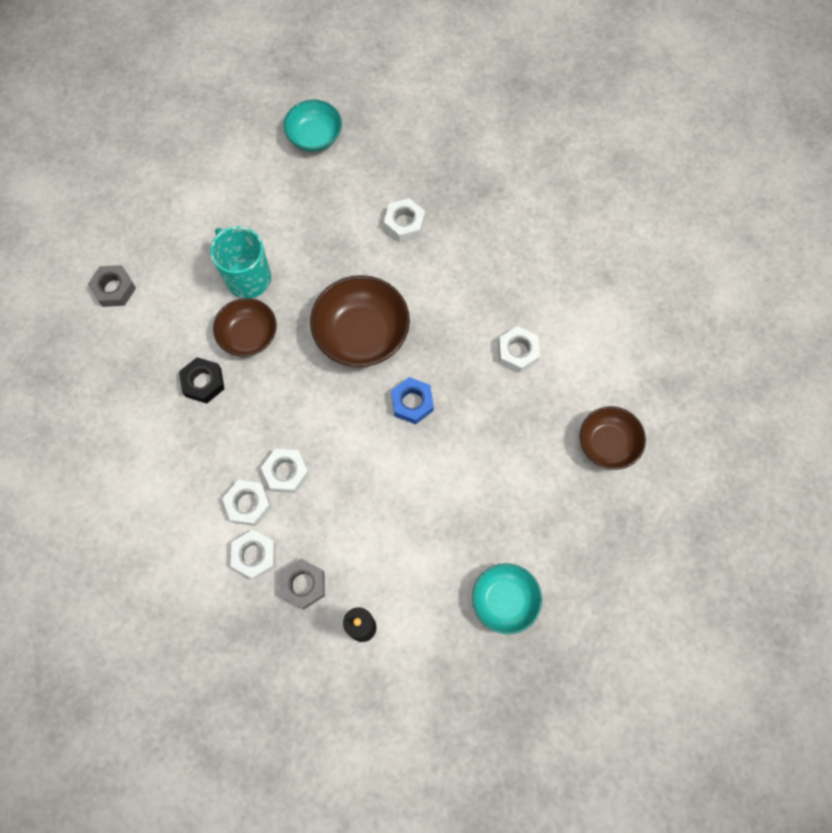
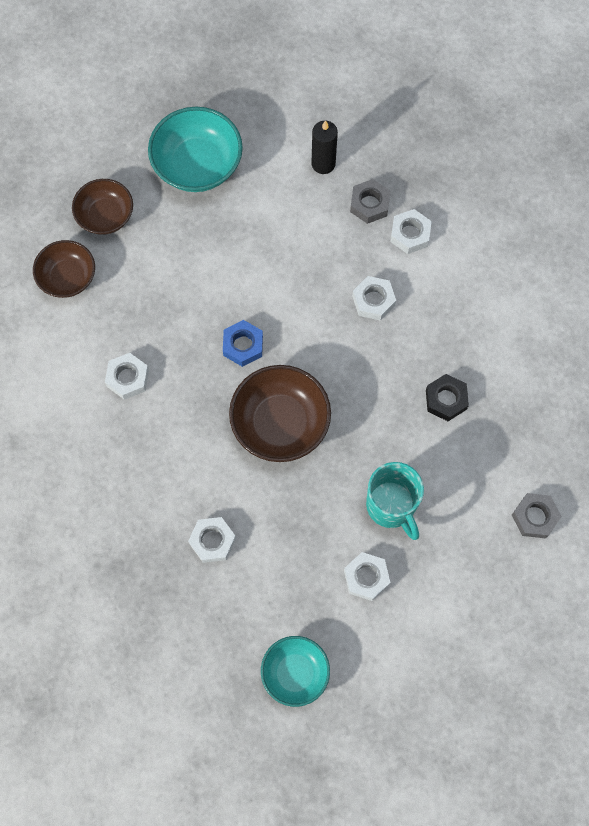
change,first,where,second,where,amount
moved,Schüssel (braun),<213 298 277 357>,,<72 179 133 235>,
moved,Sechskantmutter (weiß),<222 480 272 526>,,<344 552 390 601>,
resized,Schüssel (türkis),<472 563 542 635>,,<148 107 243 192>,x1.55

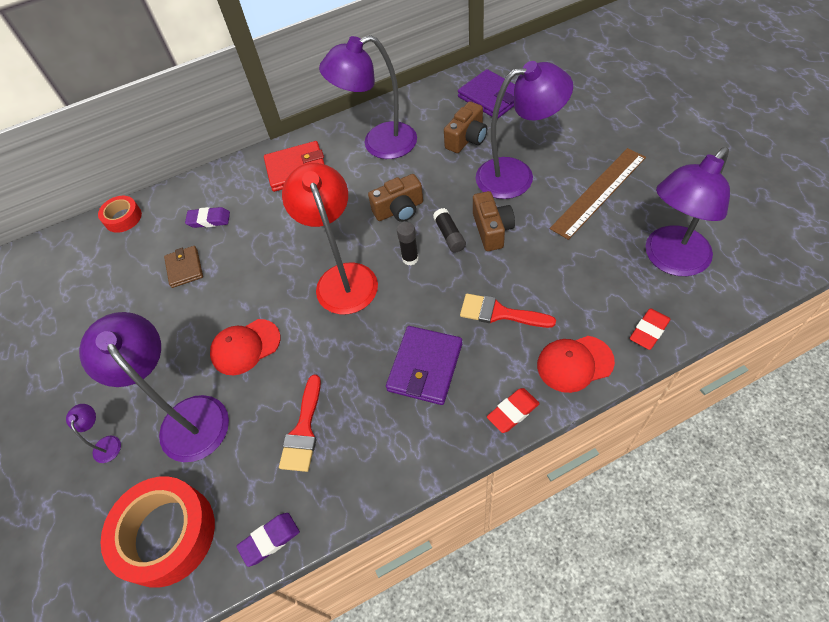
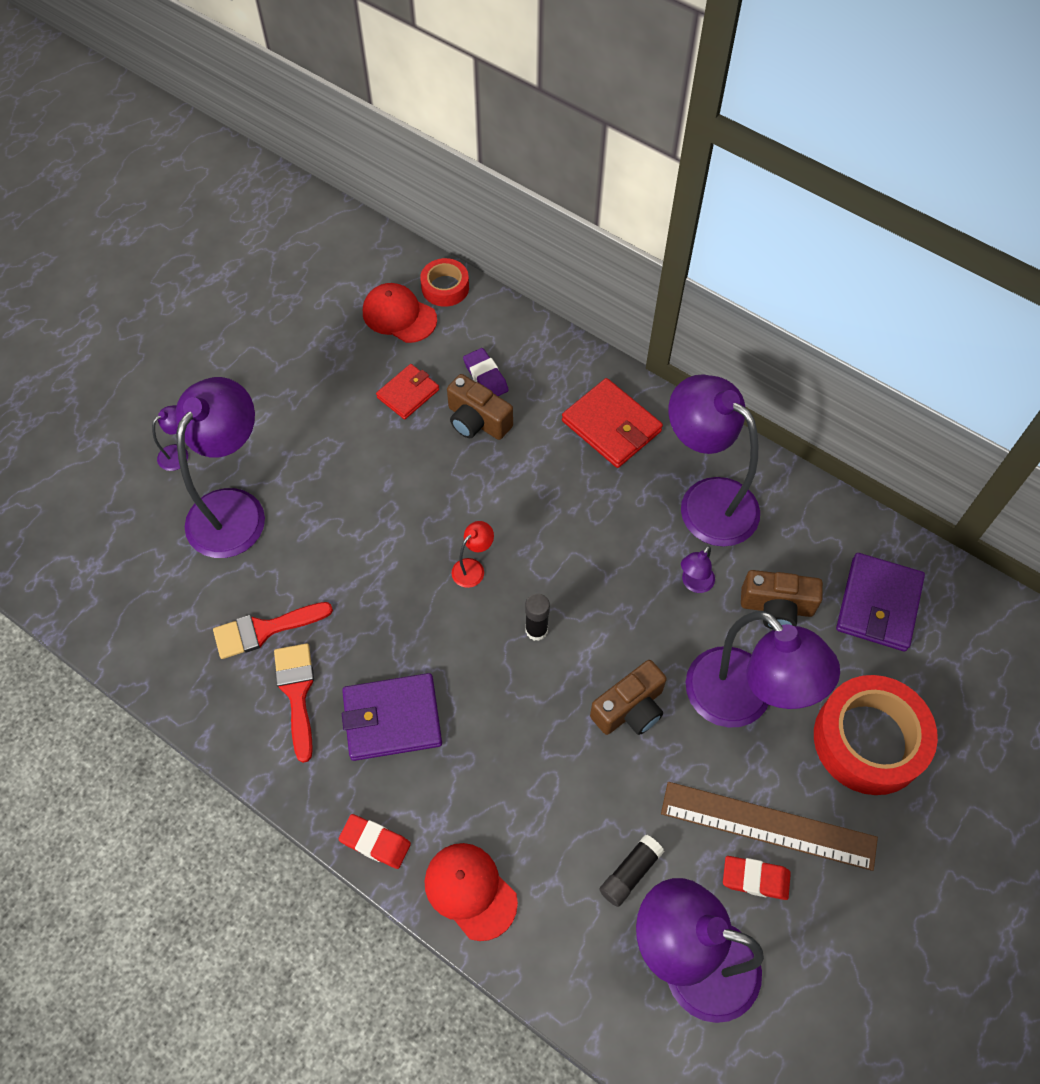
change,first,where,second,where,amount
removed,Radiergummi (lila),<236 513 300 567>,,,
added,,,Lampe (lila),<681 546 715 593>,
moved,Klebeband (rot),<101 476 215 588>,,<814 675 938 795>,
moved,Kappe (rot),<210 319 280 375>,,<363 283 437 343>,
moved,Kamera (braun),<368 174 423 222>,,<447 374 513 440>,
moved,Klebestift (schwarz),<433 208 466 253>,,<599 834 665 907>,
moved,Pinsel (rot),<460 294 556 328>,,<274 643 314 763>,
moved,Radiergummi (rot),<630 308 671 350>,,<723 856 791 900>,
recoloured,Geldbörse (braun),<164 246 203 288>,Geldbörse (rot),<376 364 439 419>,
resized,Lampe (rot),<282 163 378 314>,,<451 521 494 588>,x0.40

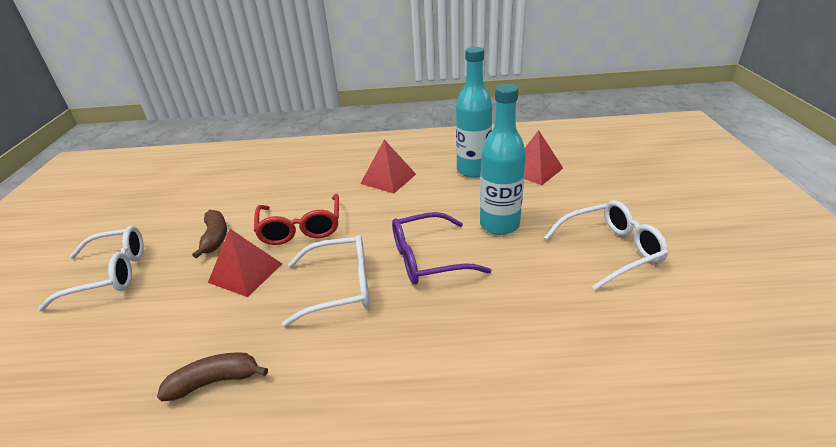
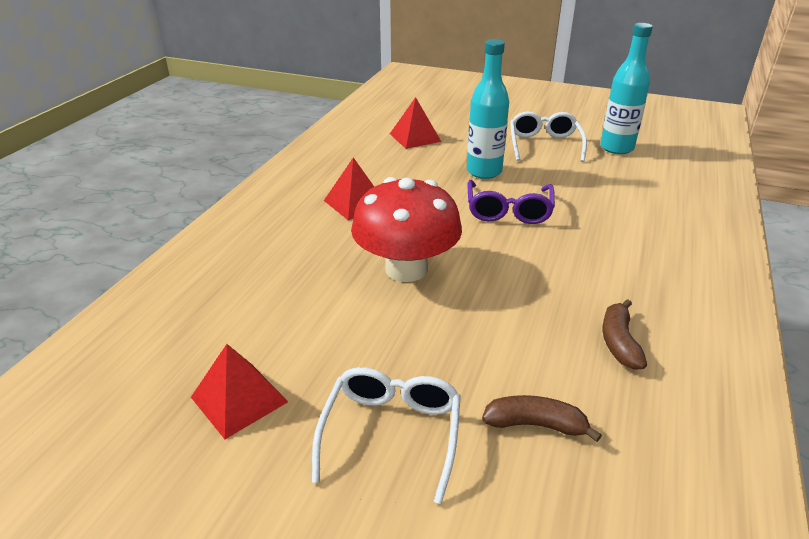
change,first,where,second,where,amount
removed,Brille (weiß),<282 235 369 327>,,,
moved,Banane (braun),<192 210 227 258>,,<482 395 602 442>,
moved,Pyramide (rot),<208 229 282 297>,,<191 344 288 439>,
moved,Flasche (türkis),<456 47 492 178>,,<600 23 653 154>,
replaced,Brille (rot),<254 194 339 245>,Pilz (rot),<351 177 462 282>,

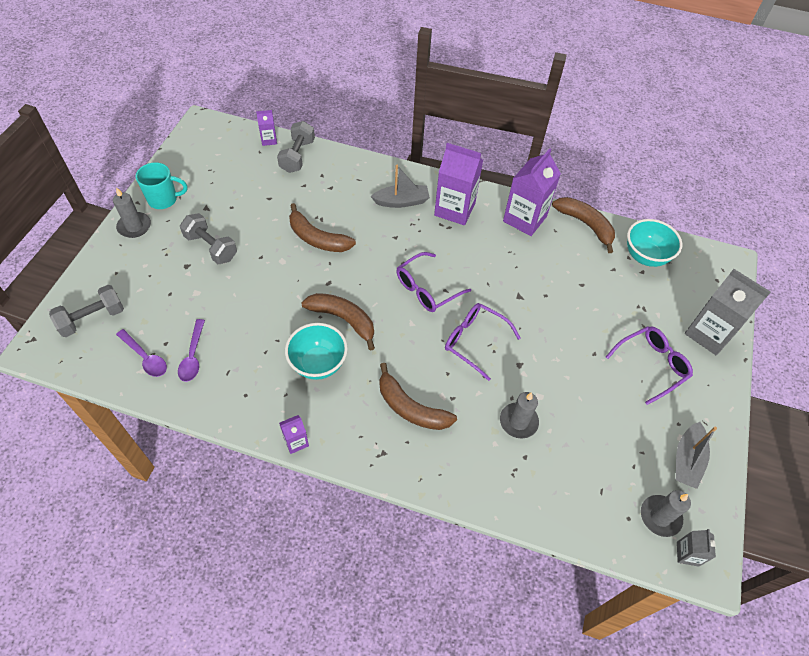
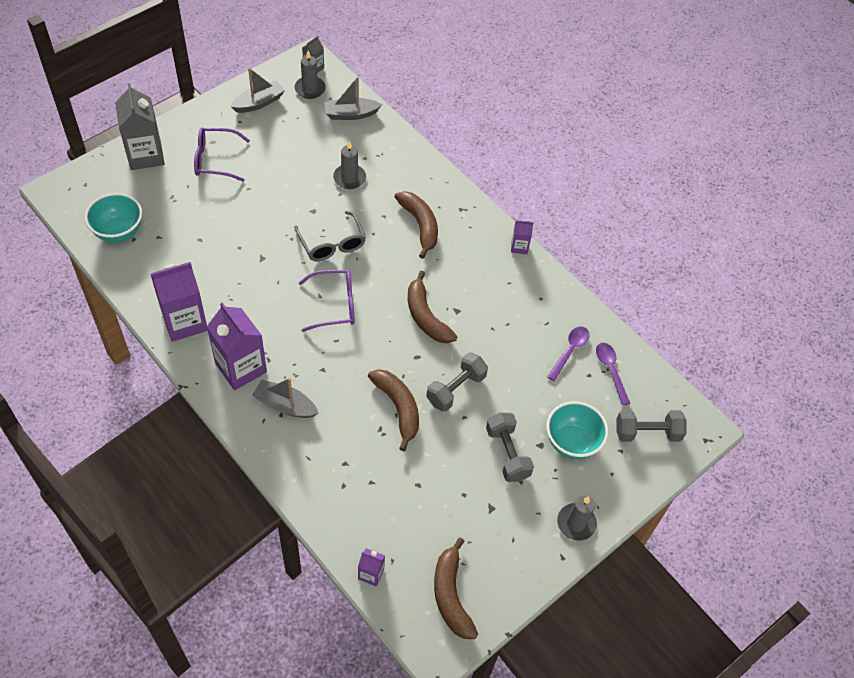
change,first,where,second,where,amount
removed,Tasse (türkis),<136 162 187 209>,,,
added,,,Boot (grau),<324 77 382 120>,
moved,Hantel (grau),<277 121 315 173>,,<426 352 488 412>,
moved,Schüssel (türkis),<285 323 348 380>,,<547 401 608 459>,
moved,Banane (braun),<552 197 615 253>,,<434 538 478 639>,
recoloured,Brille (lila),<445 303 521 381>,Brille (grau),<294 211 366 261>,

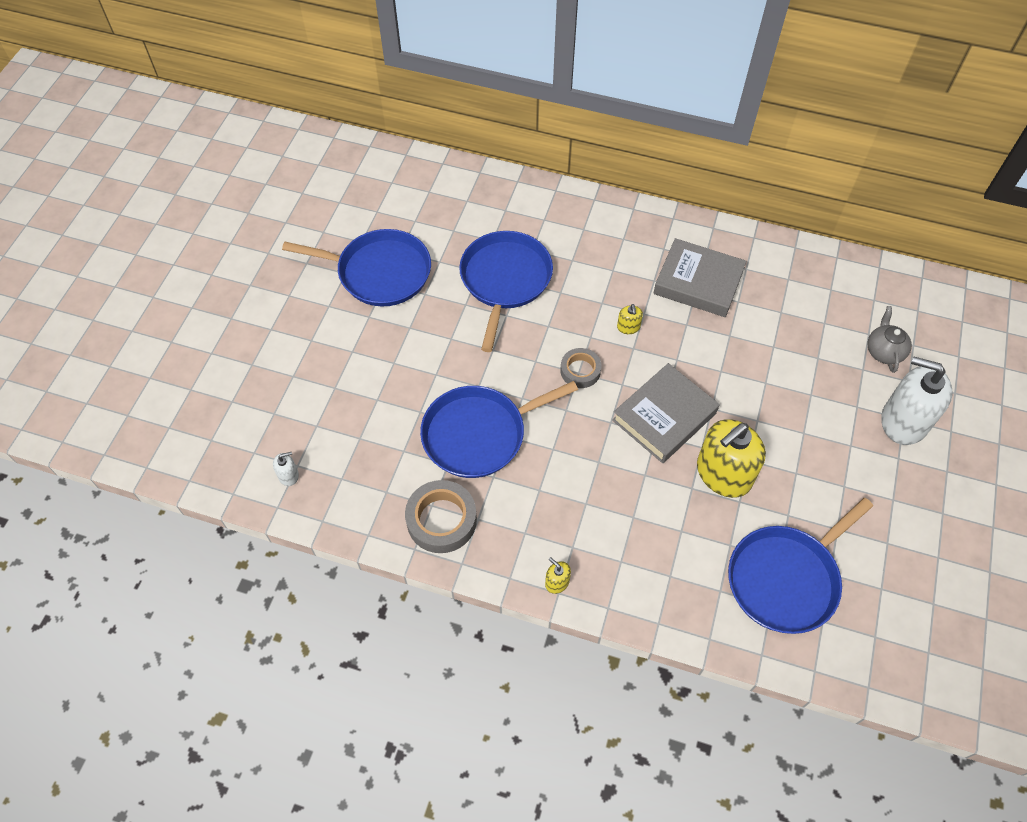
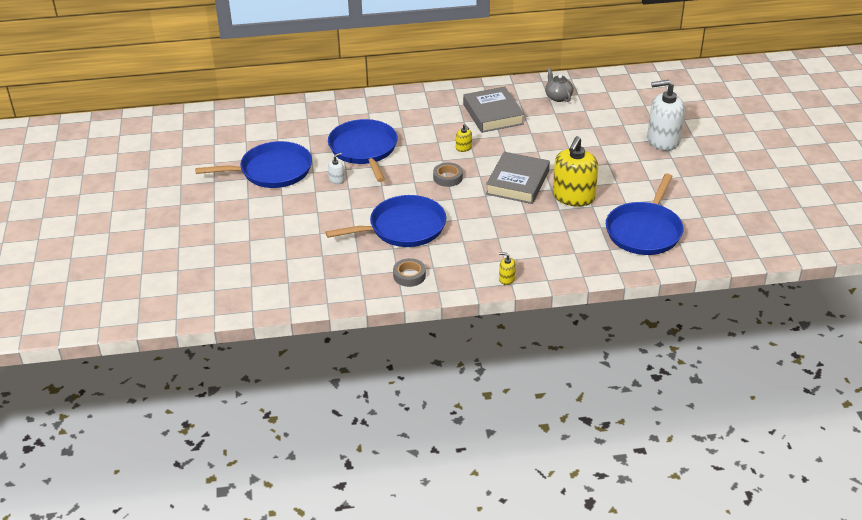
change,first,where,second,where,amount
moved,Seifenspender (weiß),<273 452 299 486>,,<328 152 345 184>,
moved,Teekanne (grau),<868 306 912 373>,,<545 68 574 102>,
turned,Pfanne (blau),<420 381 578 478>,,<325 195 446 247>,150 degrees counterclockwise
turned,Buch (grau),<653 238 747 317>,,<463 87 524 133>,75 degrees clockwise
resized,Klebeband (grau),<405 480 477 553>,,<393 258 426 287>,x0.63

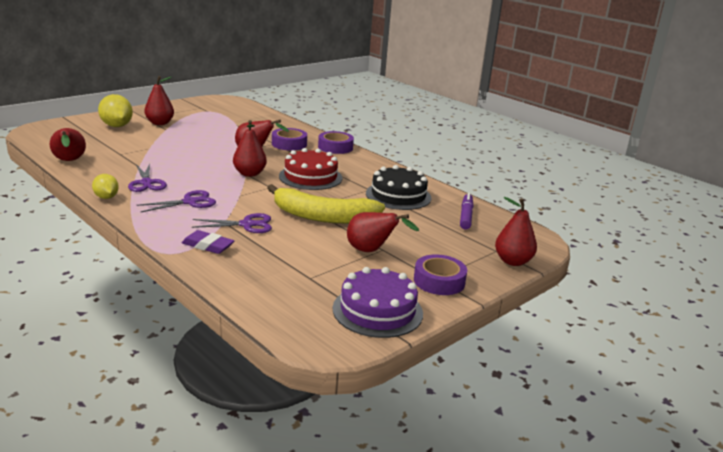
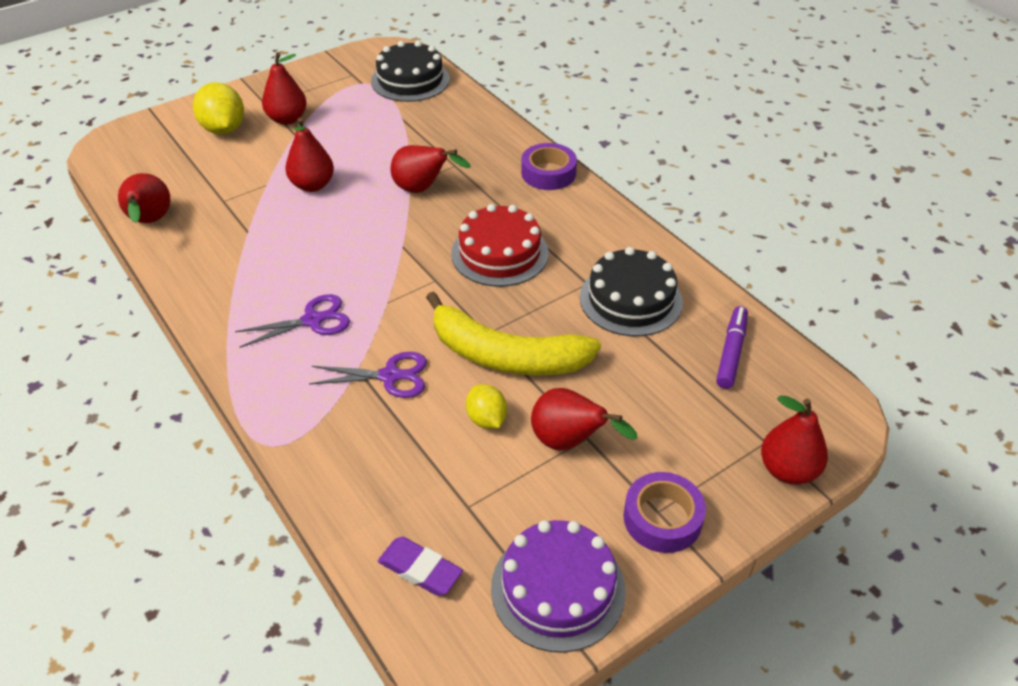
change,first,where,second,where,amount
removed,Schere (lila),<128 163 167 192>,,,
removed,Klebeband (lila),<272 128 307 151>,,,
added,,,Kuchen (schwarz),<371 41 450 102>,
moved,Zitrone (gelb),<92 174 119 199>,,<466 384 507 429>,
moved,Radiergummi (lila),<182 230 235 254>,,<378 537 463 596>,
moved,Birne (rot),<233 120 267 177>,,<285 118 334 192>,

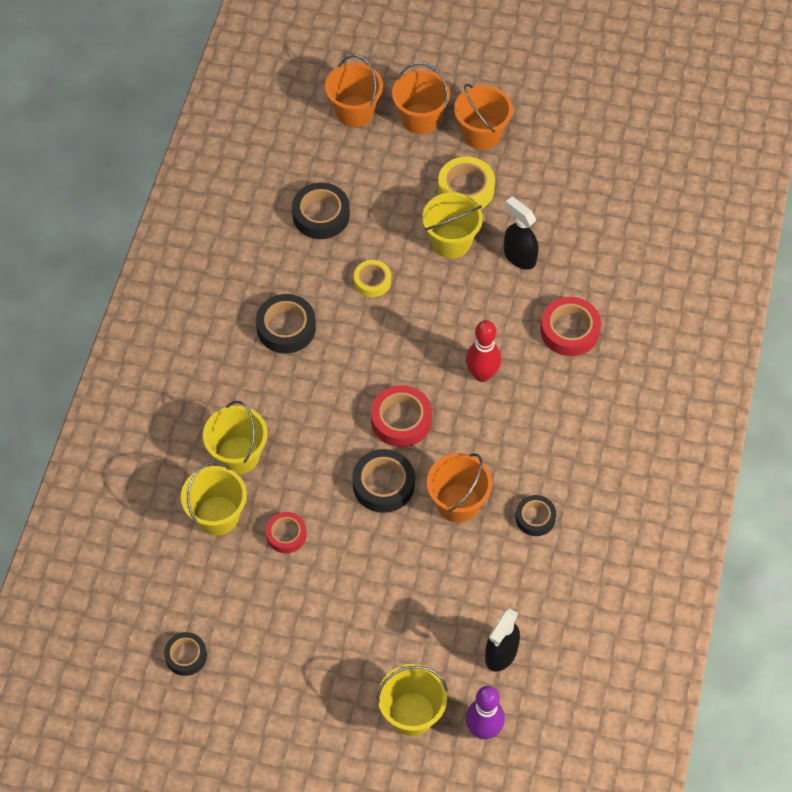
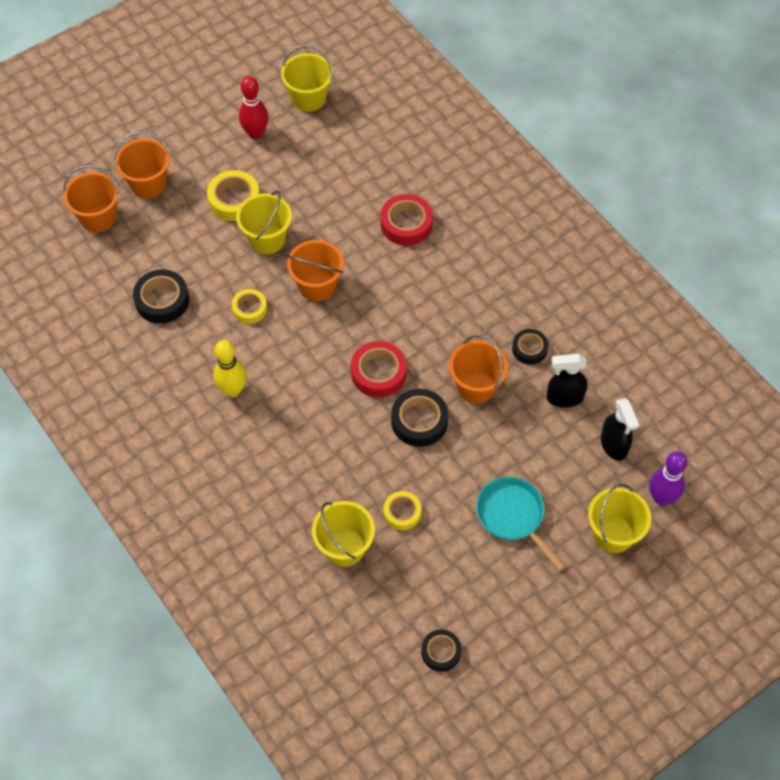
change,first,where,second,where,amount
added,,,Pfanne (türkis),<476 477 566 571>,
moved,Eimer (gelb),<203 401 267 474>,,<281 45 333 112>,
moved,Eimer (orange),<454 84 513 150>,,<287 240 344 302>,
moved,Bowlingkegel (rot),<466 320 501 382>,,<239 76 269 139>,
moved,Sprühflasche (schwarz),<504 197 538 270>,,<547 354 588 407>,
replaced,Klebeband (schwarz),<256 294 316 353>,Bowlingkegel (gelb),<213 340 247 397>,
recoloured,Klebeband (rot),<266 512 307 553>,Klebeband (gelb),<384 491 422 530>,

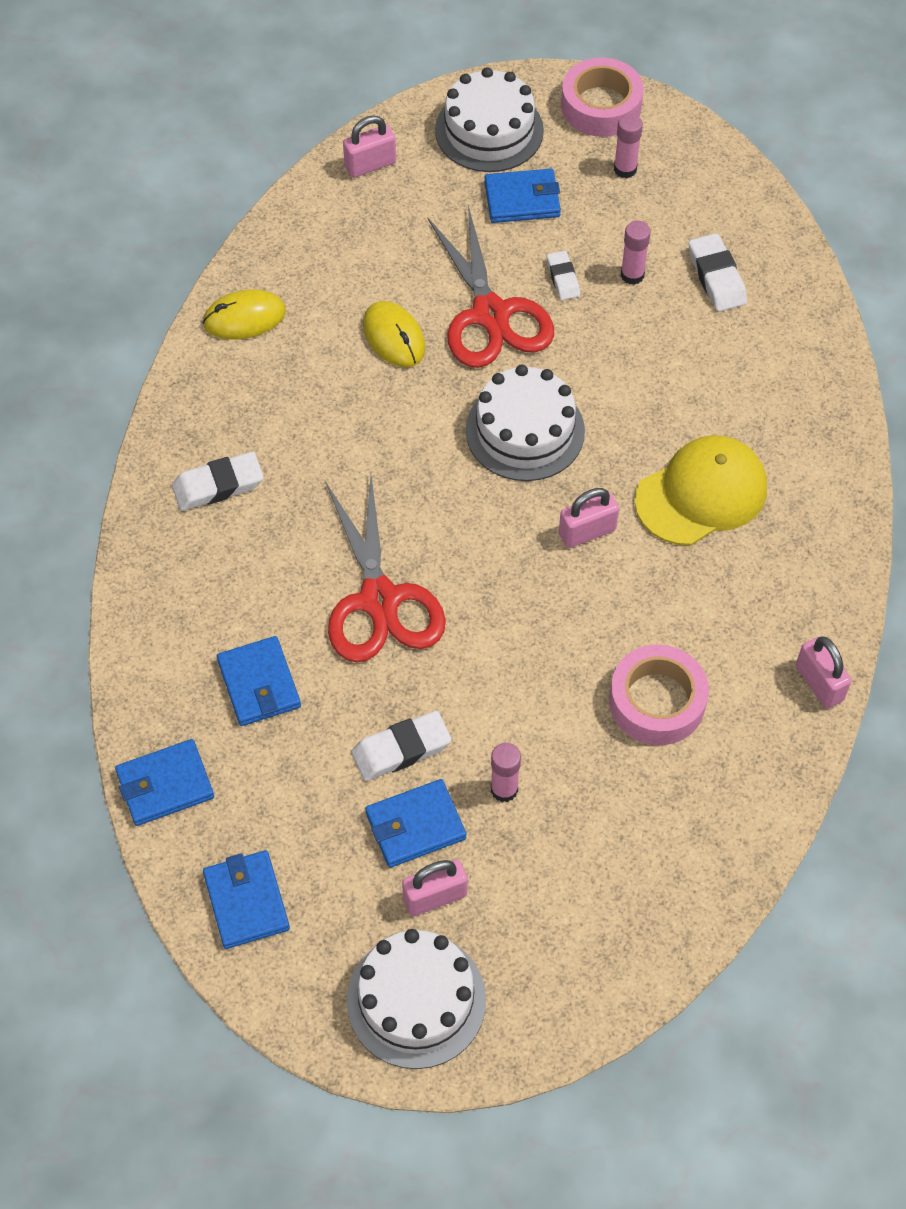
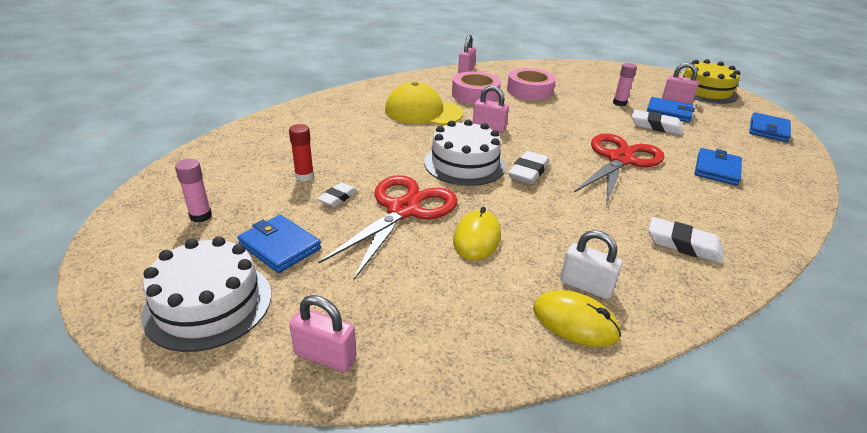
change,first,where,second,where,amount
removed,Geldbörse (blau),<115 739 214 826>,,,
added,,,Vorhängeschloss (weiß),<560 230 622 299>,
moved,Klebeband (rosa),<561 58 644 137>,,<452 71 501 104>,
moved,Radiergummi (weiß),<689 233 747 312>,,<508 151 550 184>,
recoloured,Kuchen (weiß),<347 929 486 1069>,Kuchen (gelb),<683 59 740 104>,
recoloured,Klebestift (rosa),<621 221 651 285>,Klebestift (rot),<289 124 314 181>,

